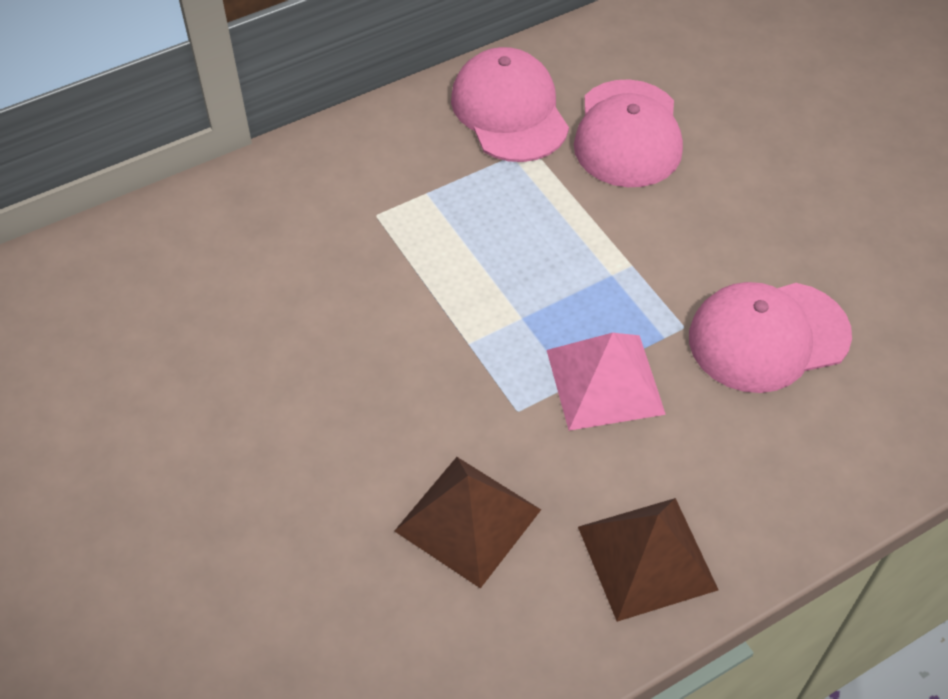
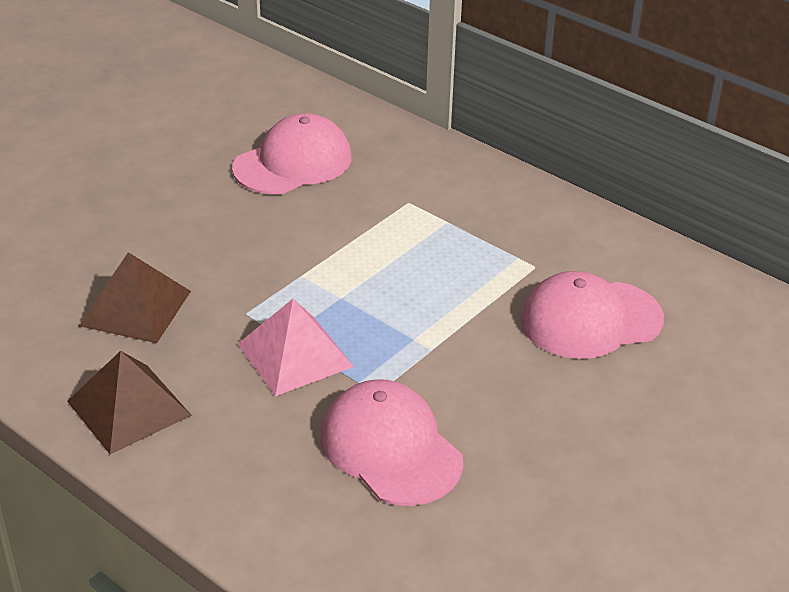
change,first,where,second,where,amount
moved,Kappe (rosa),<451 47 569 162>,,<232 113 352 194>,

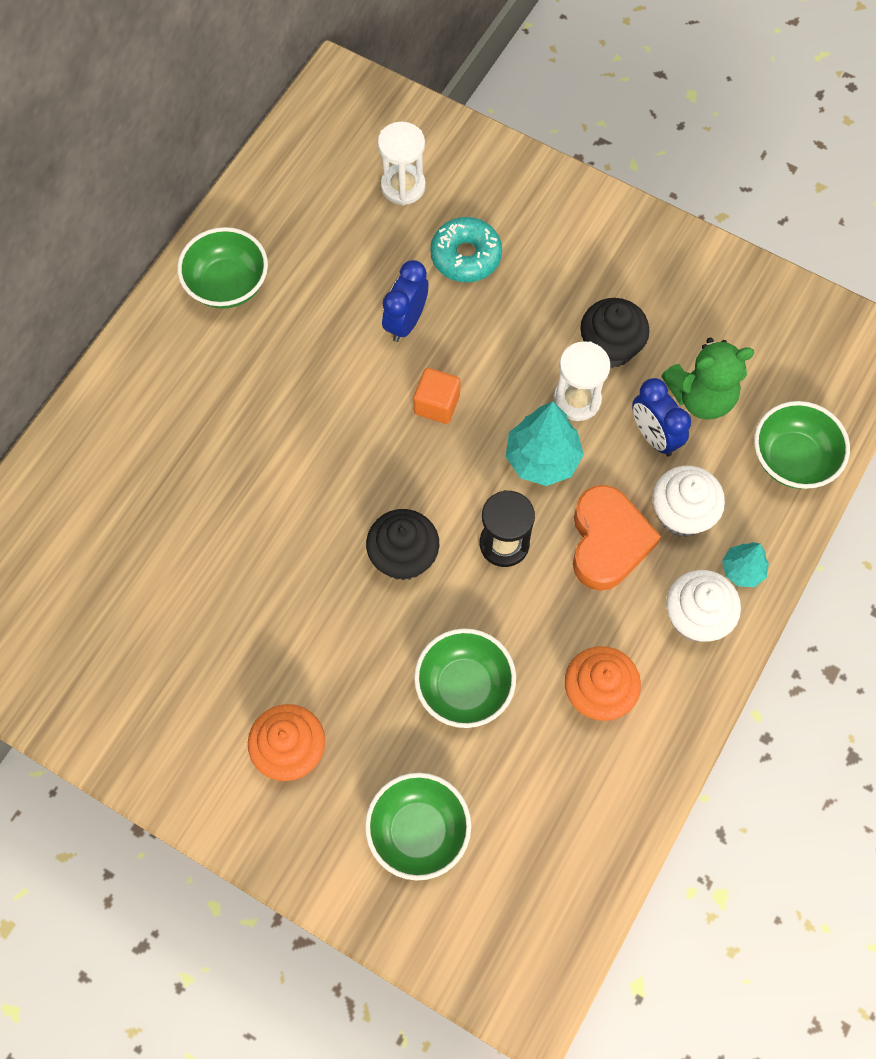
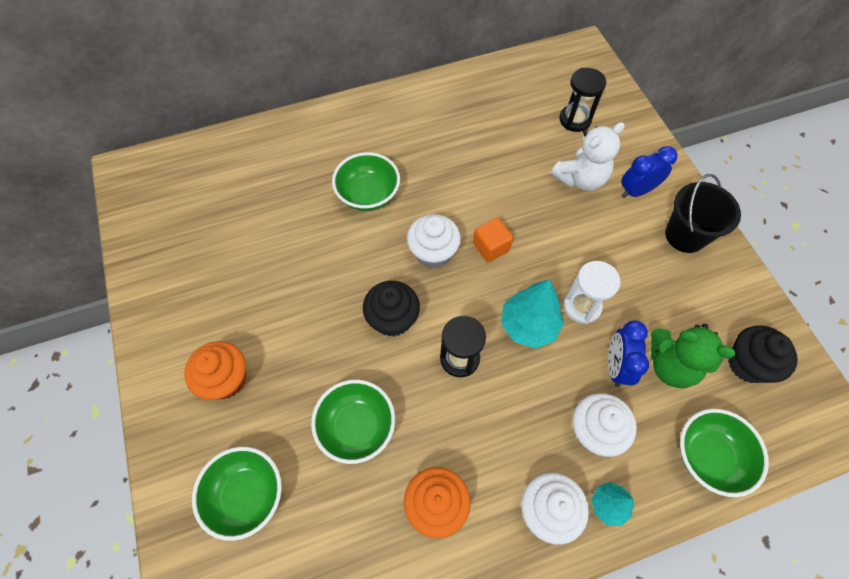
change,first,where,second,where,amount
removed,Herz (orange),<573 485 661 591>,,,
added,,,Muffin (weiß),<407 214 461 268>,
added,,,Eimer (schwarz),<665 174 741 253>,
moved,Schüssel (grün),<177 227 268 309>,,<332 152 400 211>,
moved,Wecker (blau),<382 260 429 342>,,<621 146 678 198>,
moved,Muffin (schwarz),<580 298 649 368>,,<728 325 798 383>,
replaced,Donut (türkis),<430 217 502 282>,Teddybär (weiß),<551 122 625 191>,
recoloured,Sanduhr (weiß),<378 122 426 205>,Sanduhr (schwarz),<559 68 607 132>,

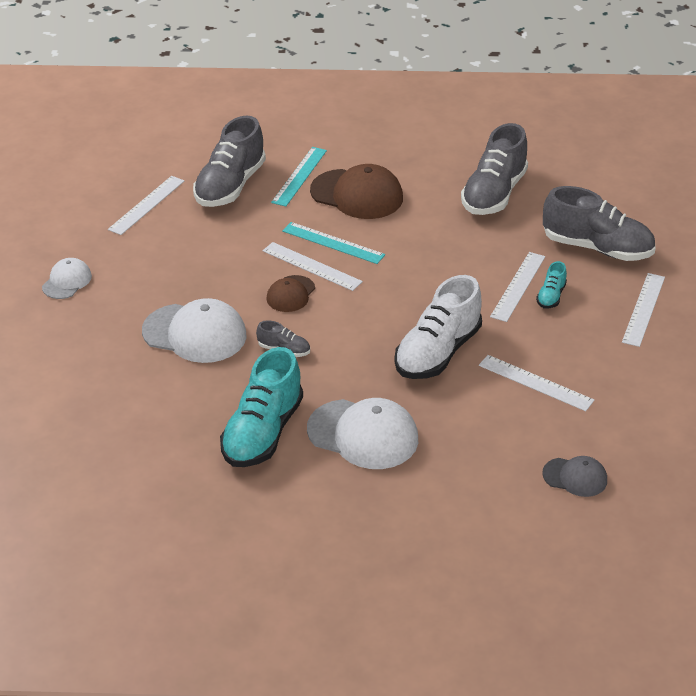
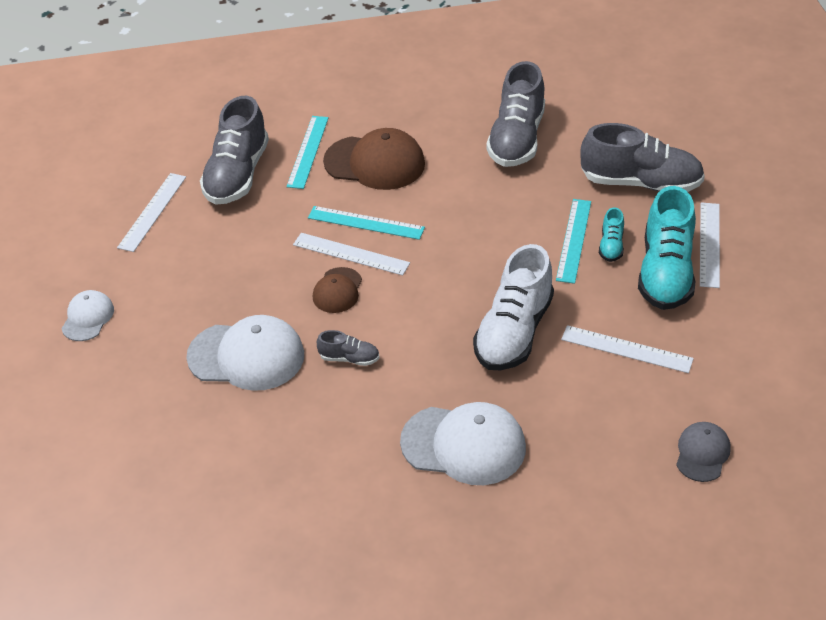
change,first,where,second,where,amount
moved,Schuh (türkis),<220 347 303 467>,,<638 186 696 310>,
recoloured,Lineal (weiß),<490 252 545 322>,Lineal (türkis),<556 199 591 284>,
turned,Kappe (grau),<542 456 607 497>,,<676 422 731 482>,75 degrees counterclockwise

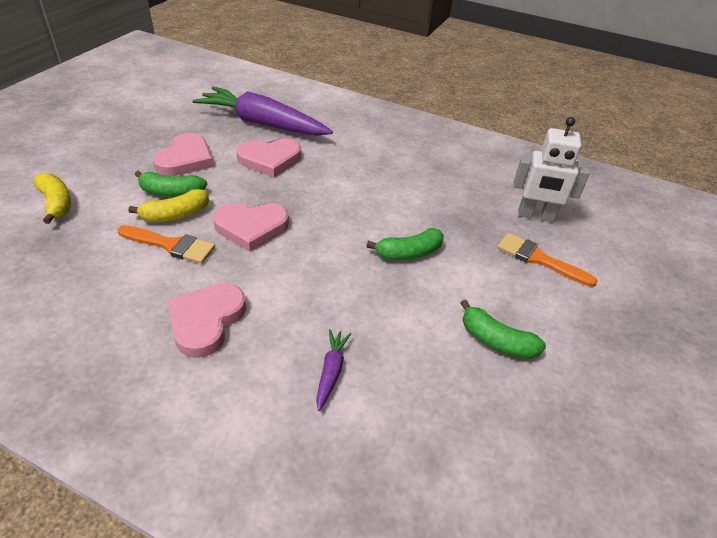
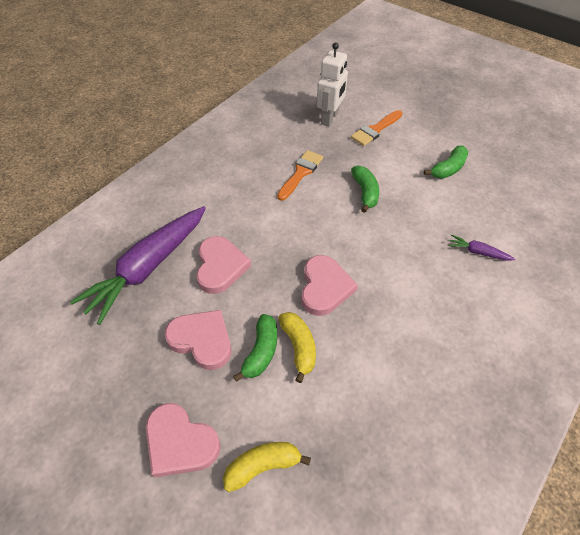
change,first,where,second,where,amount
moved,Pinsel (orange),<117 225 215 264>,,<277 150 323 201>,
moved,Herz (rosa),<168 283 246 358>,,<146 403 220 478>,

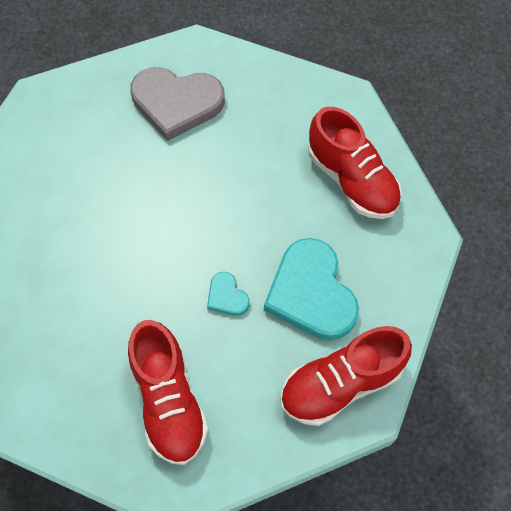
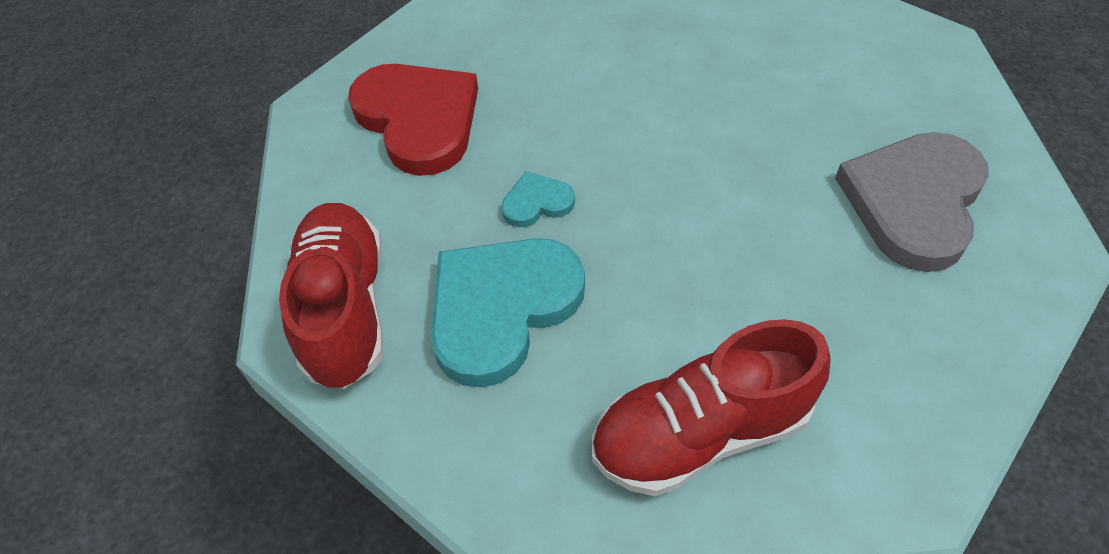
change,first,where,second,where,amount
replaced,Schuh (rot),<128 320 209 465>,Herz (rot),<348 64 478 176>,
turned,Herz (türkis),<264 238 359 340>,,<430 238 585 387>,45 degrees counterclockwise

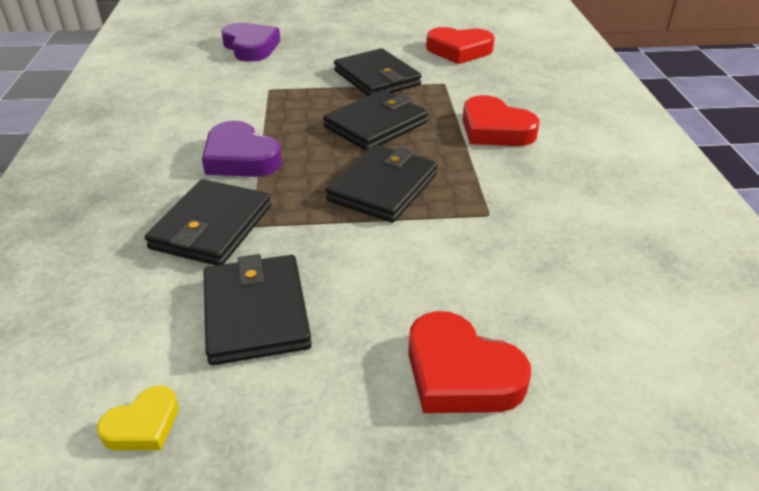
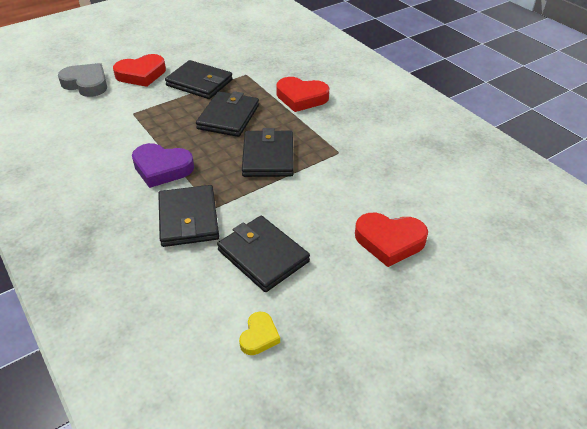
change,first,where,second,where,amount
moved,Herz (rot),<426 27 495 64>,,<113 54 166 87>,
recoloured,Herz (lila),<221 23 280 62>,Herz (grau),<58 63 107 97>,

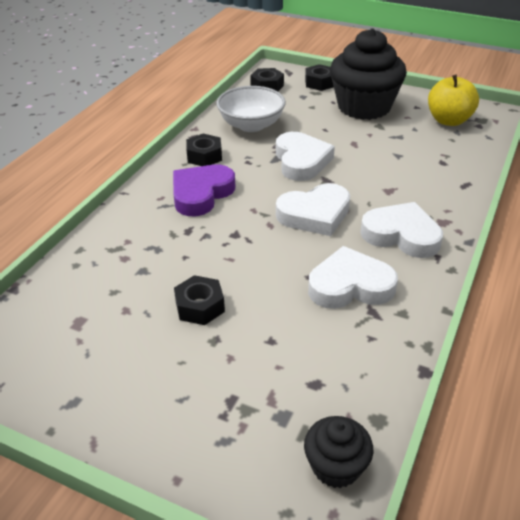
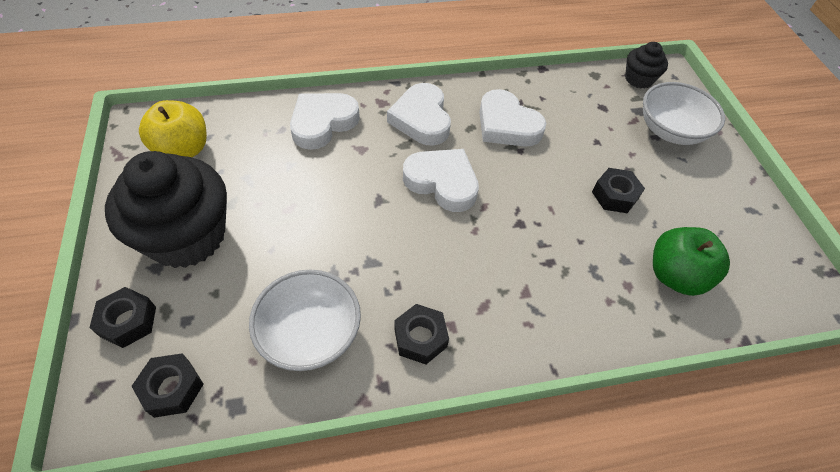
change,first,where,second,where,amount
removed,Herz (lila),<173 165 235 216>,,,
added,,,Schüssel (weiß),<643 82 725 145>,
added,,,Apfel (grün),<653 227 730 296>,
moved,Herz (weiß),<276 132 335 181>,,<290 93 360 150>,

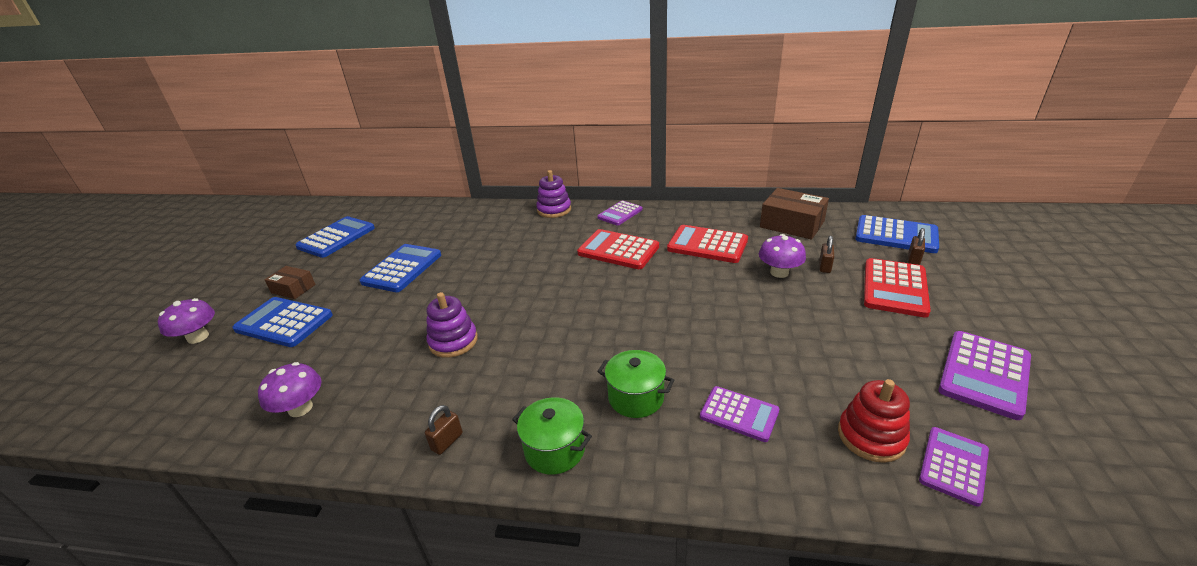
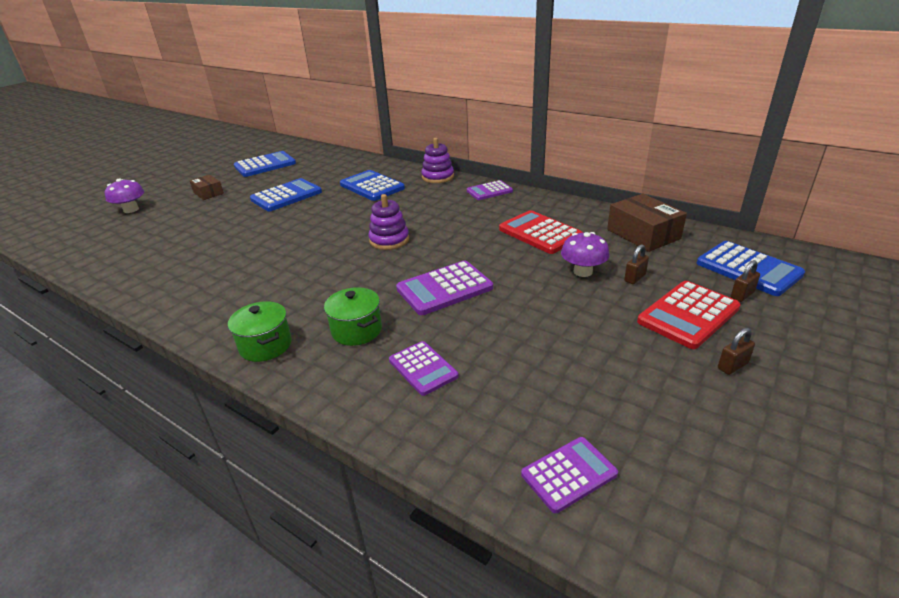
change,first,where,second,where,amount
removed,Pilz (lila),<258 362 322 417>,,,
removed,Taschenrechner (rot),<577 229 659 269>,,,
removed,Stapelspielzeug (rot),<838 379 910 463>,,,
moved,Taschenrechner (blau),<232 297 333 347>,,<340 170 405 201>,
moved,Vorhängeschloss (braun),<425 405 463 455>,,<718 328 755 375>,
moved,Stapelspielzeug (lila),<427 292 478 358>,,<368 194 409 250>,
moved,Taschenrechner (lila),<938 331 1031 420>,,<396 261 493 315>,

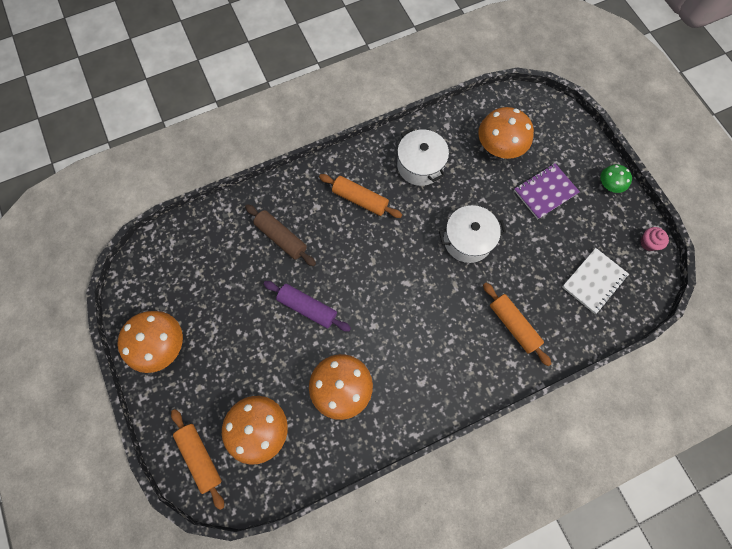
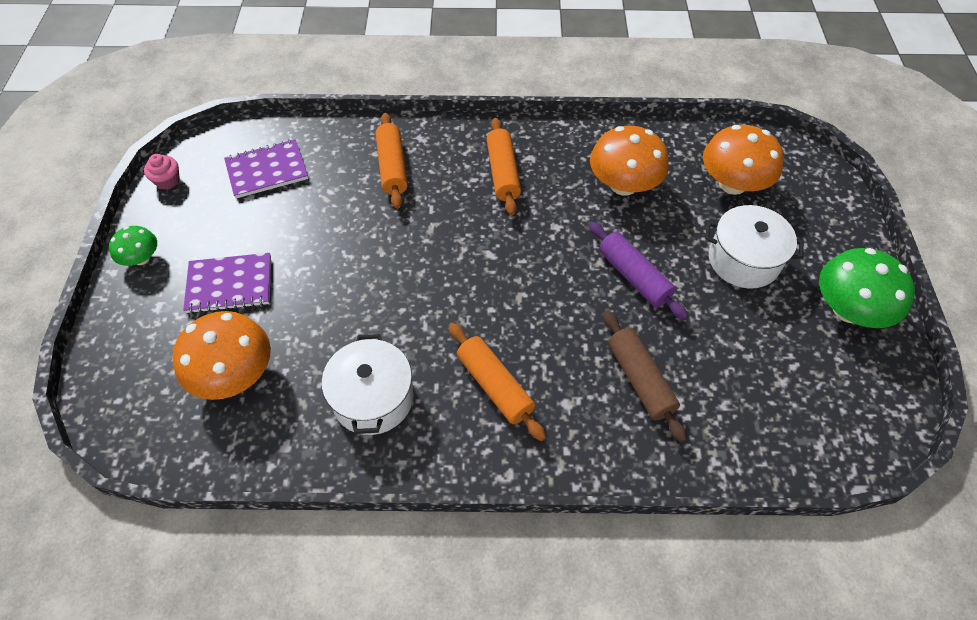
change,first,where,second,where,amount
moved,Nudelholz (orange),<171 409 224 510>,,<486 118 521 215>,
moved,Kochtopf (weiß),<439 205 506 263>,,<705 205 804 288>,
recoloured,Pilz (orange),<118 311 183 373>,Pilz (grün),<819 248 915 328>,
recoloured,Notizbuch (weiß),<562 248 629 314>,Notizbuch (lila),<224 139 308 199>,

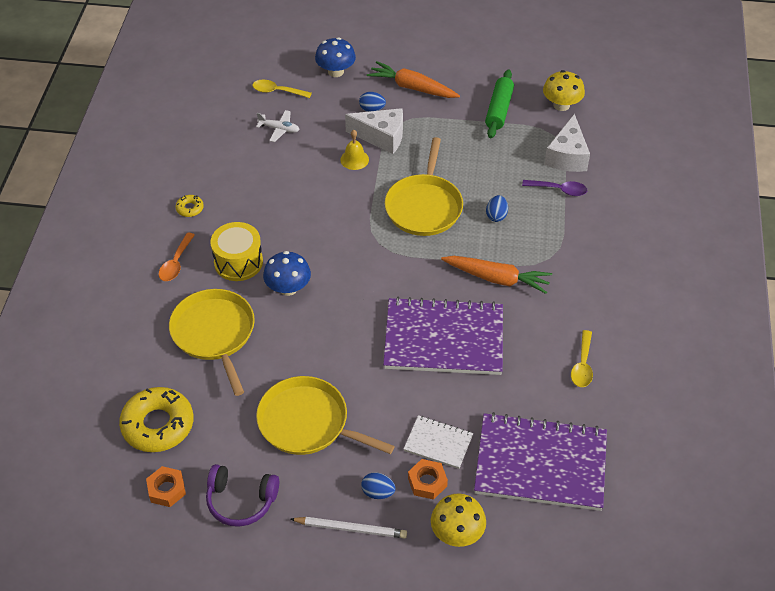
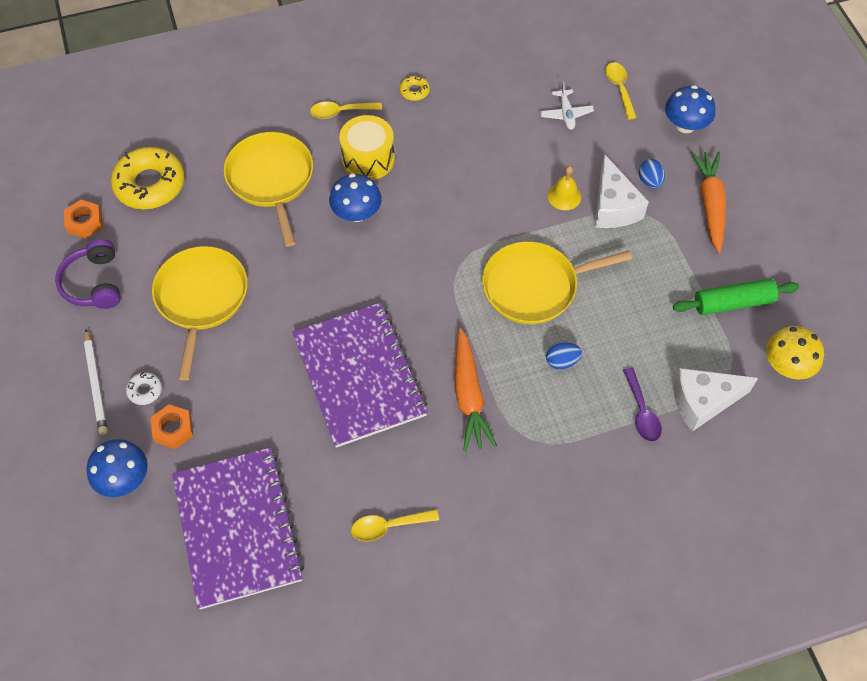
change,first,where,second,where,amount
removed,Notizbuch (weiß),<404 415 473 469>,,,
replaced,Ei (blau),<361 473 396 499>,Donut (weiß),<126 372 162 405>,
recoloured,Löffel (orange),<159 232 195 281>,Löffel (gelb),<310 101 382 119>,
recoloured,Pilz (gelb),<431 493 486 547>,Pilz (blau),<87 439 148 497>,
turned,Pfanne (gelb),<169 289 255 396>,,<224 132 313 247>,60 degrees counterclockwise

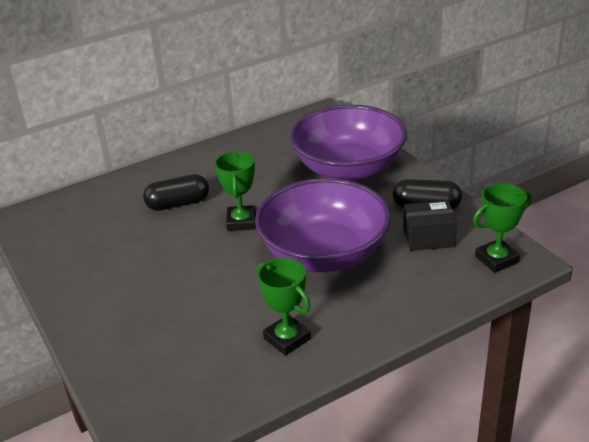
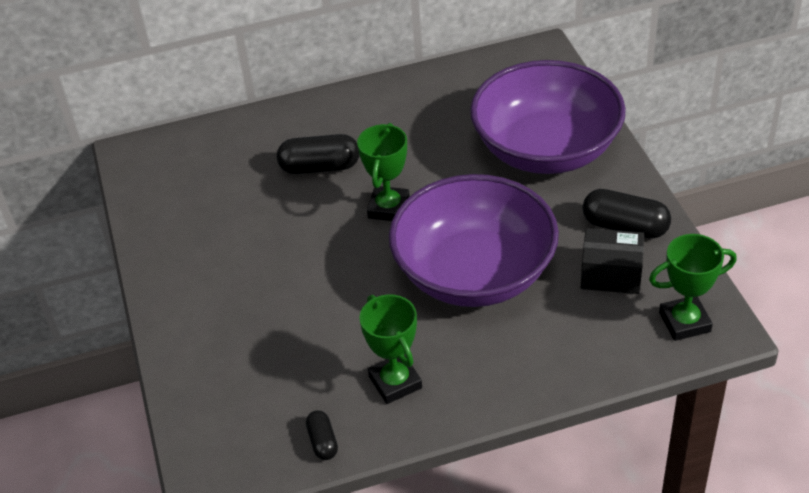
change,first,where,second,where,amount
added,,,Kapsel (schwarz),<306 410 338 460>,

